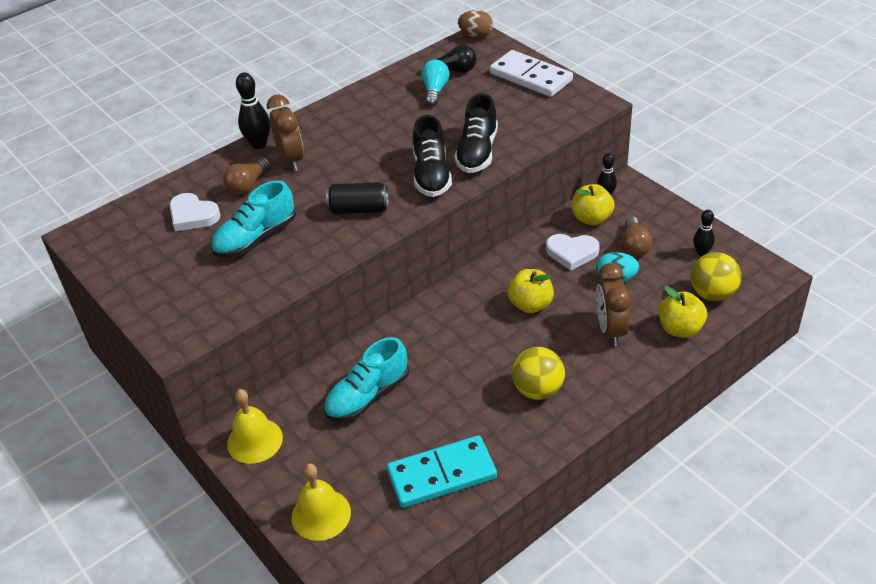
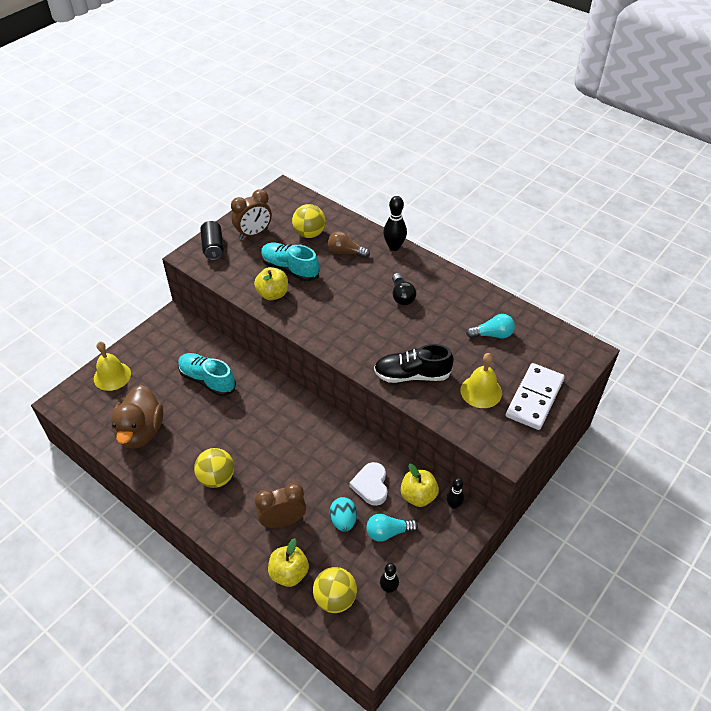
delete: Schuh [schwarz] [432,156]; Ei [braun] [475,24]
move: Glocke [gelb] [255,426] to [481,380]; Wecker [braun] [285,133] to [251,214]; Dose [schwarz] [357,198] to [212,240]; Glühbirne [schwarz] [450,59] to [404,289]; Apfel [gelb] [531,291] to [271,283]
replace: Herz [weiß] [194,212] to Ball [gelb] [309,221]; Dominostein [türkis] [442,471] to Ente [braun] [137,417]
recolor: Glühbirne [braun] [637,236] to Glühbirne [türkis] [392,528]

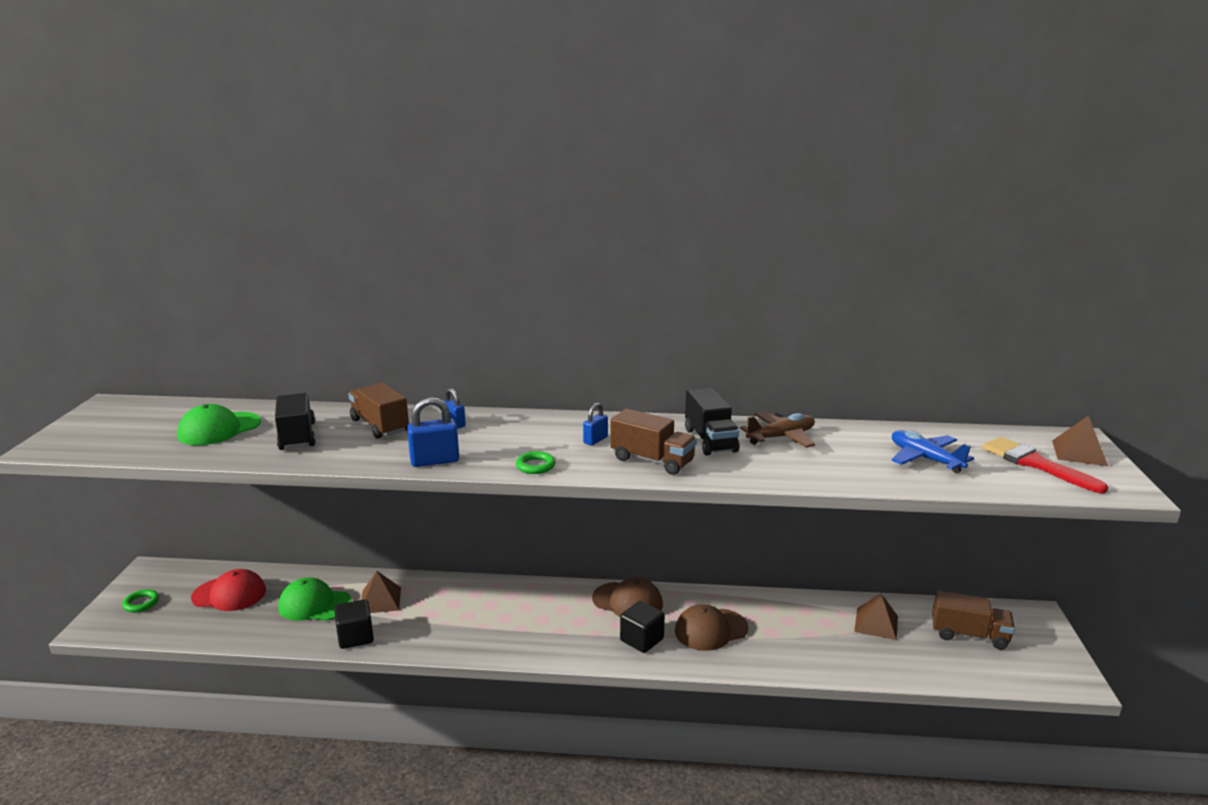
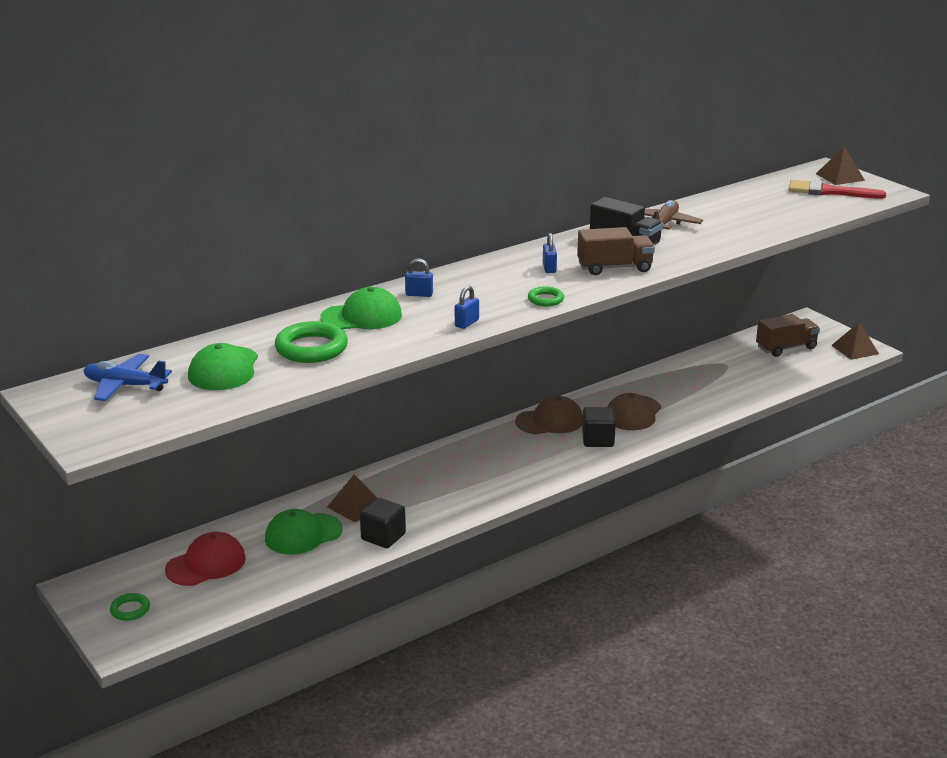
move: Pyramide [braun] [876,616] to [855,341]; Flugzeug [blau] [933,451] to [127,377]
replace: Lastwagen [schwarz] [295,421] to Ring [grün] [311,342]; Lastwagen [braun] [379,411] to Kappe [grün] [361,308]
resize: Vorhängeschloss [blau] [433,432] = [467,307] x0.61

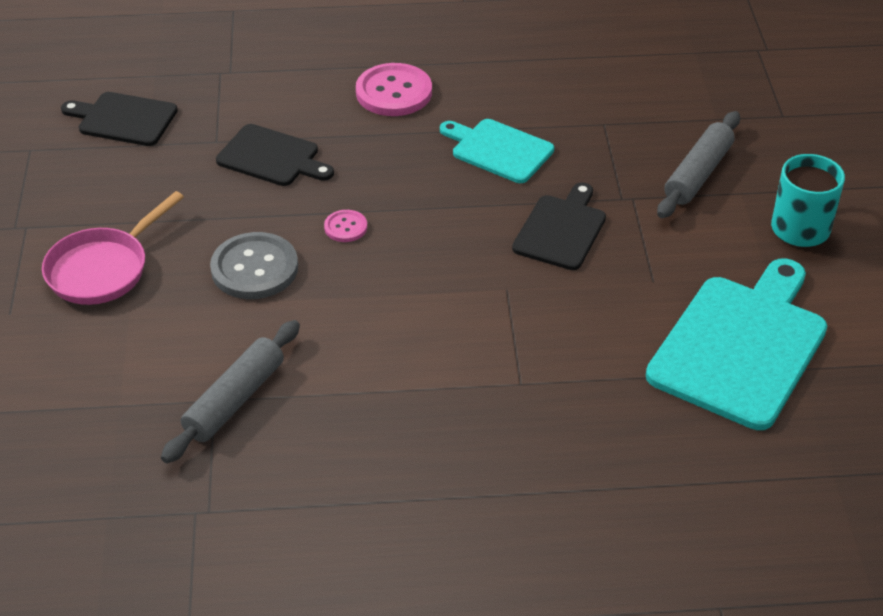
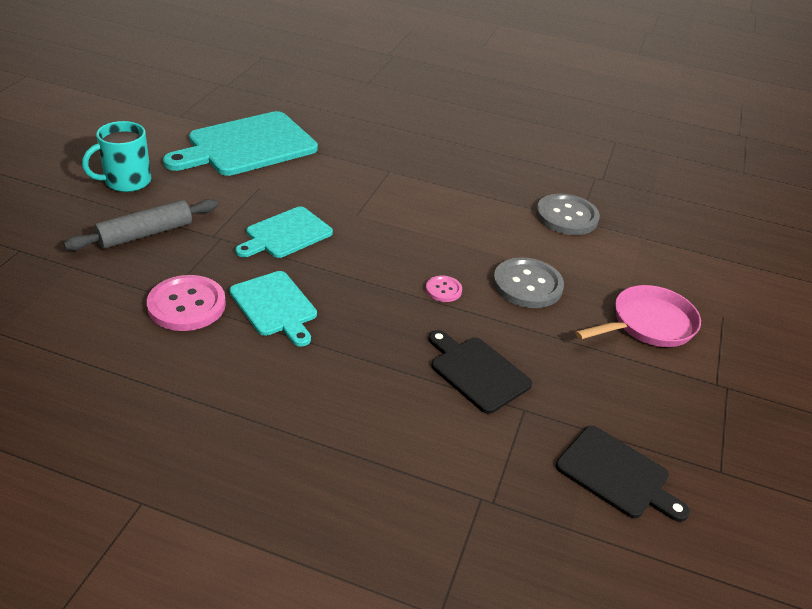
move: Knopf [rosa] [394,89] to [186,303]
replace: Nudelholz [grau] [230,391] to Knopf [grau] [568,214]
recolor: Schneidebrett [schwarz] [559,226] to Schneidebrett [türkis] [284,232]

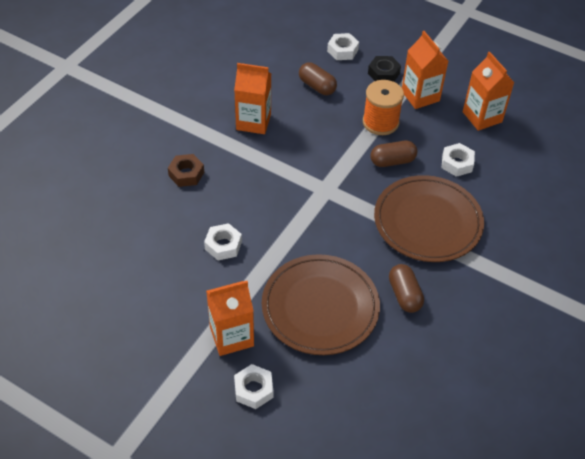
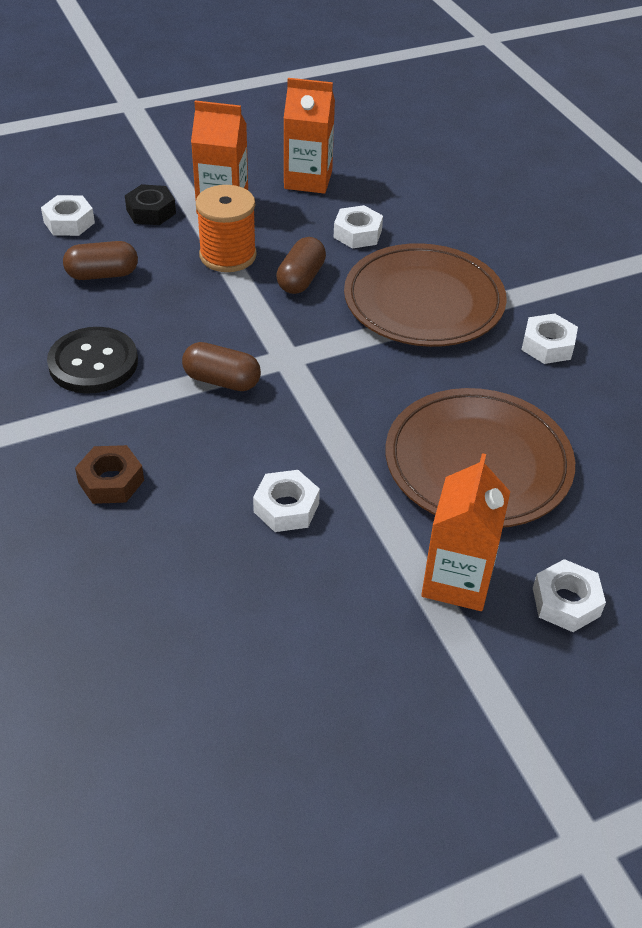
insert: Sechskantmutter [weiß] [549,338]
move: Kapsel [braun] [406,288] to [221,366]
replace: Getränkekarton [orange] [252,98] to Knopf [schwarz] [92,360]

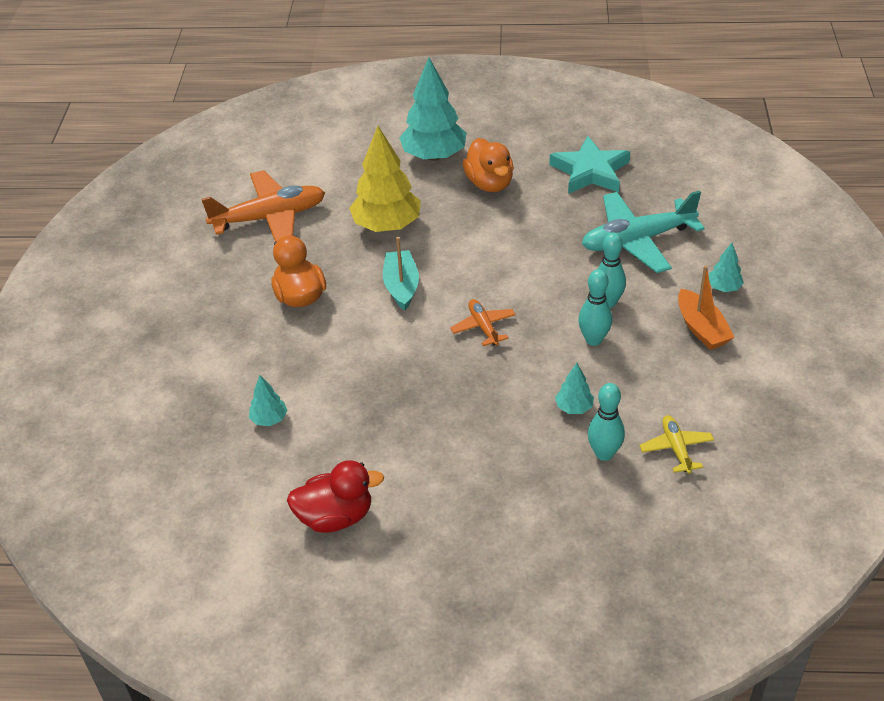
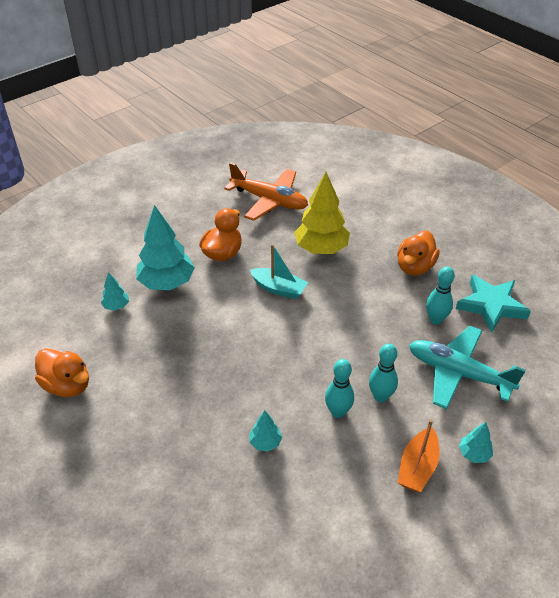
delete: Flugzeug [orange] [483,322]; Flugzeug [gelb] [676,444]
move: Baum [türkis] [433,109] to [165,247]; Bowlingkegel [türkis] [606,422] to [440,296]
recolor: Ente [rot] [335,496] to Ente [orange] [62,372]
rotate: Boot [türkis] [401,273] = [279,271] 75 degrees clockwise

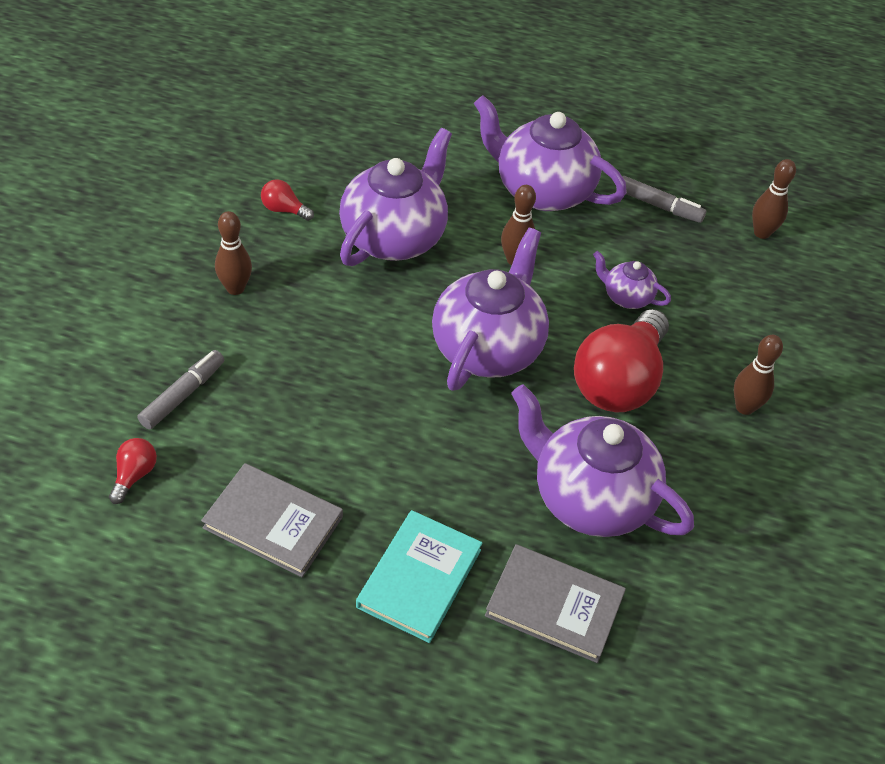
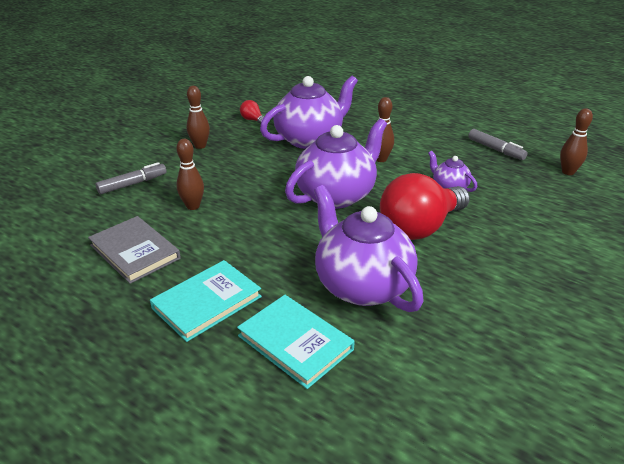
delete: Glühbirne [rot] [133,471]; Teekanne [lila] [550,153]
move: Bowlingkegel [braun] [758,375] to [190,174]
recolor: Buch [grau] [555,603] to Buch [türkis] [296,342]

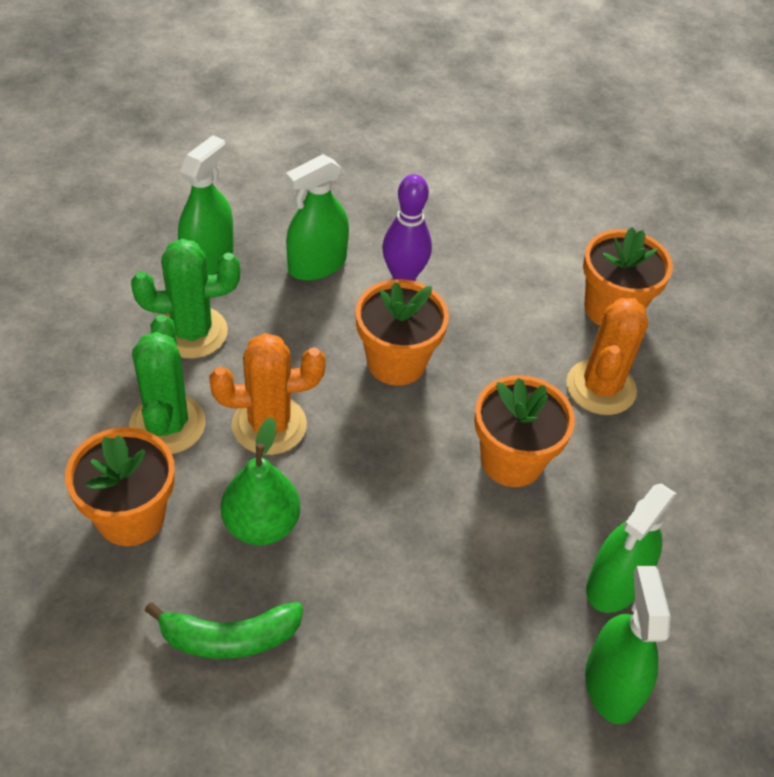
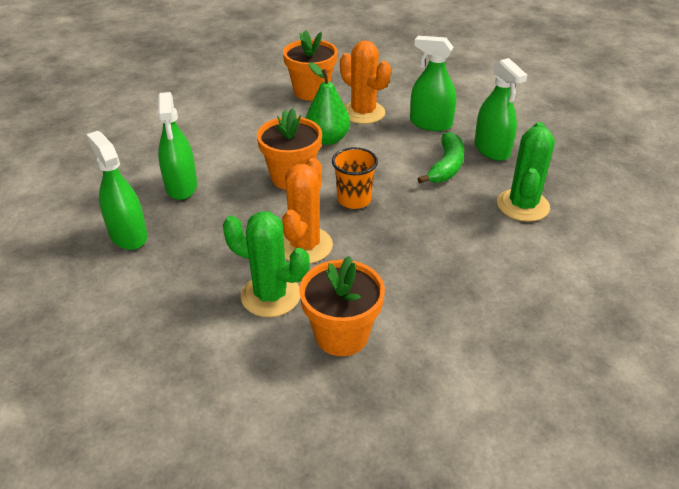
delete: Bowlingkegel [lila] [407,227]; Blumentopf [orange] [524,431]
insert: Becher [orange] [355,178]
move: Kaktus [grün] [185,298] to [526,172]; Banane [grün] [224,630] to [440,157]; Birne [grün] [261,481] to [328,103]; Sprühflasche [grün] [628,645] to [433,83]

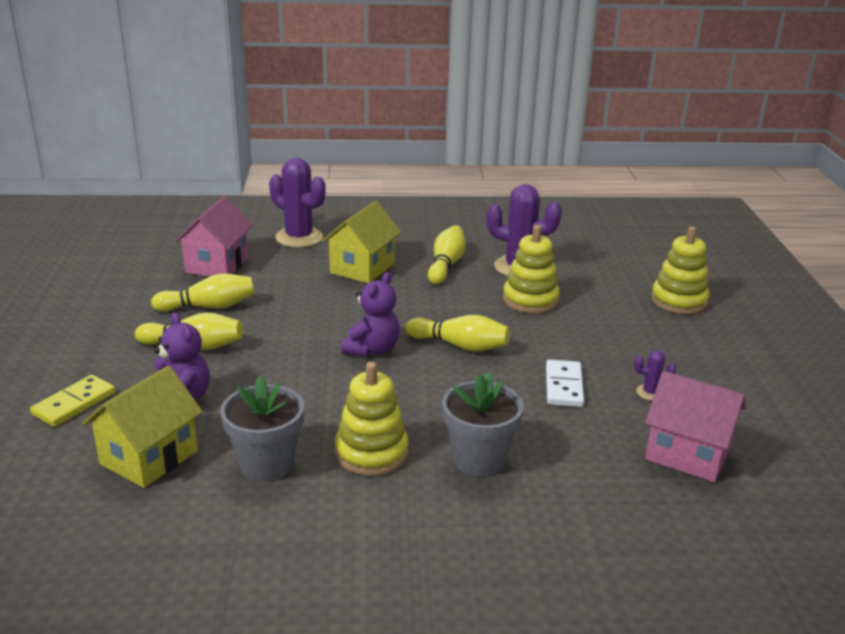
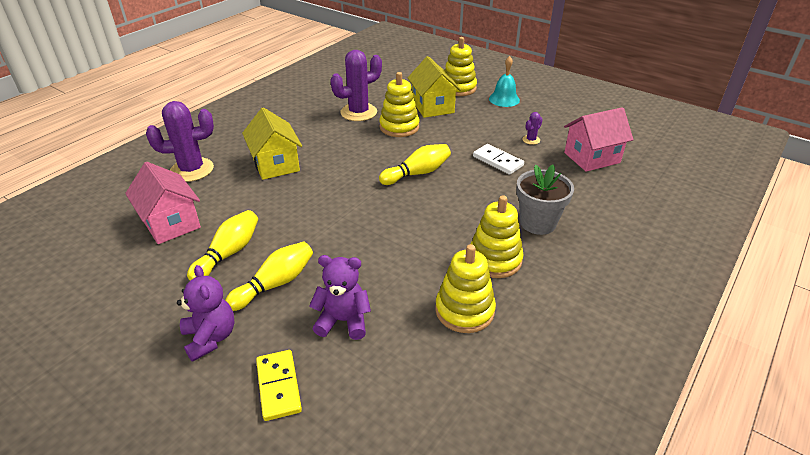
delete: Bowlingkegel [gelb] [446,254]
insert: Glocke [türkis] [504,81]
move: Haus [gelb] [142,427] to [434,87]; Teddybär [lila] [370,314] to [206,313]
replace: Blumentopf [grau] [262,428] to Stapelspielzeug [gelb] [465,288]

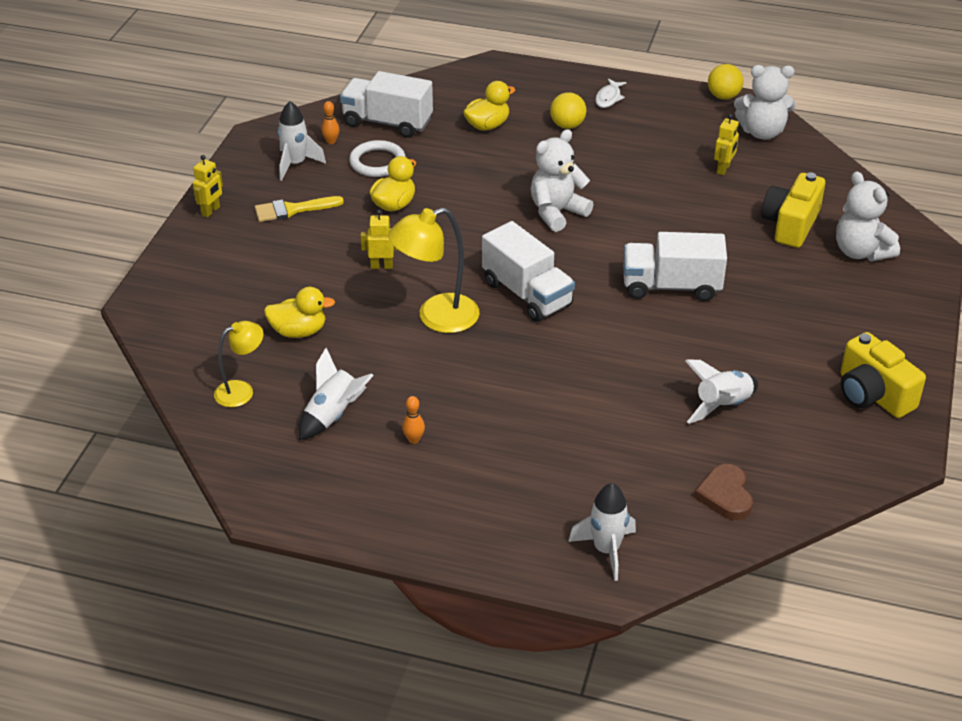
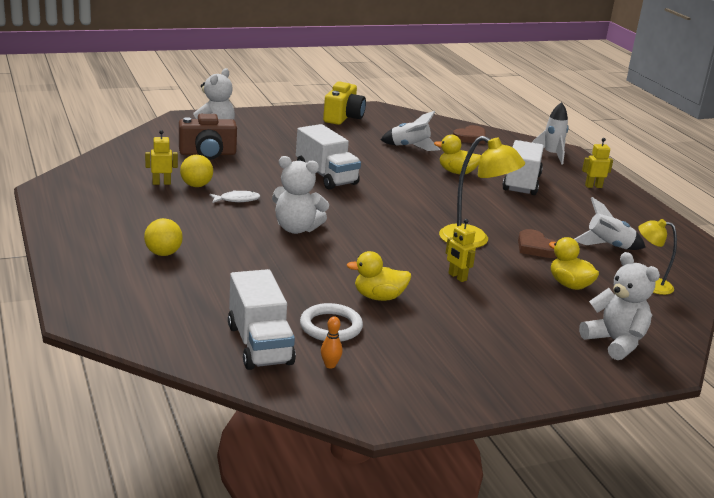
delete: Pinsel [gelb] [299,209]; Rakete [weiß] [301,141]; Bowlingkegel [orange] [413,420]
insert: Herz [braun] [537,243]
move: Roboter [gelb] [208,186] to [597,163]; Ente [gelb] [489,106] to [457,154]; Lastwagen [weiß] [528,271] to [523,167]; Fisch [weiß] [611,93] to [235,196]; Ball [gelb] [725,82] to [196,171]; Teddybär [weiß] [765,102] to [619,306]
recolor: Kamera [gelb] [793,210] to Kamera [braun] [208,137]

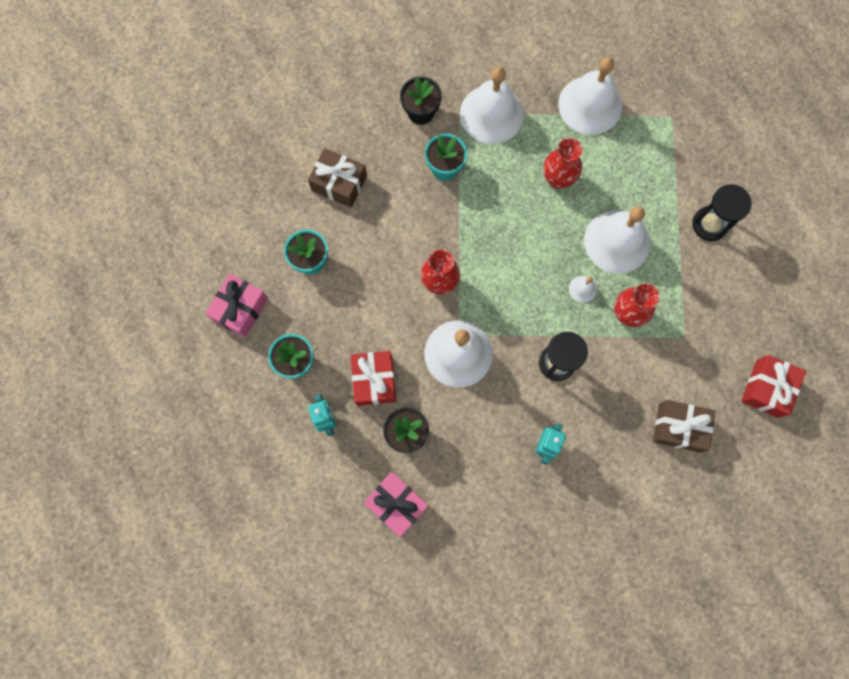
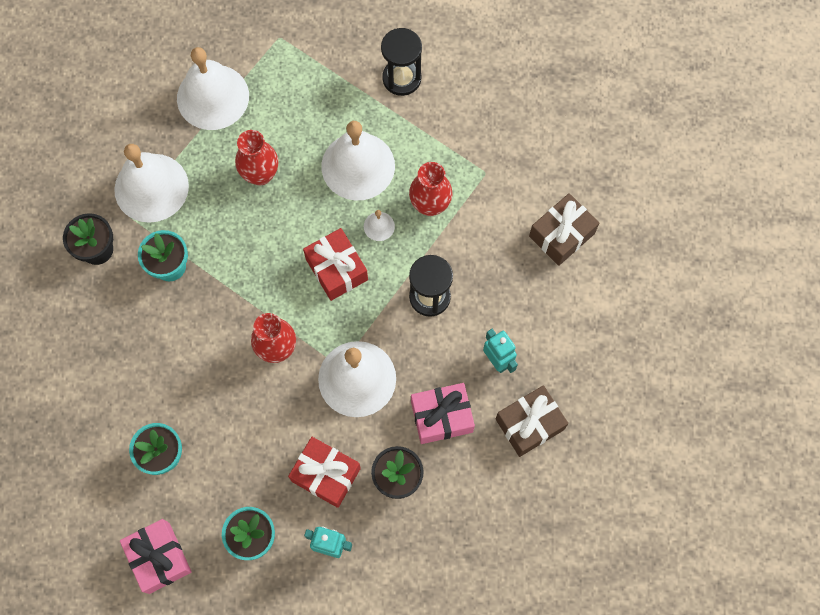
move: Geschenk [braun] [337,178] to [532,421]; Geschenk [rosa] [396,504] to [443,413]; Geschenk [rot] [773,386] to [335,264]

